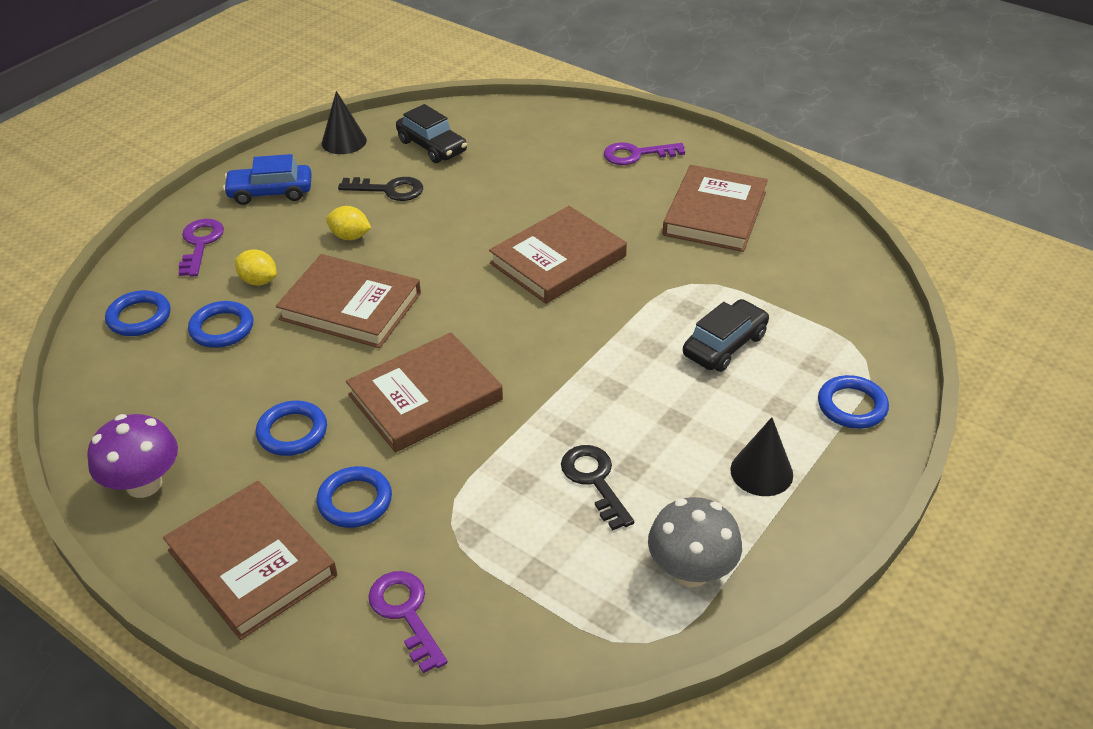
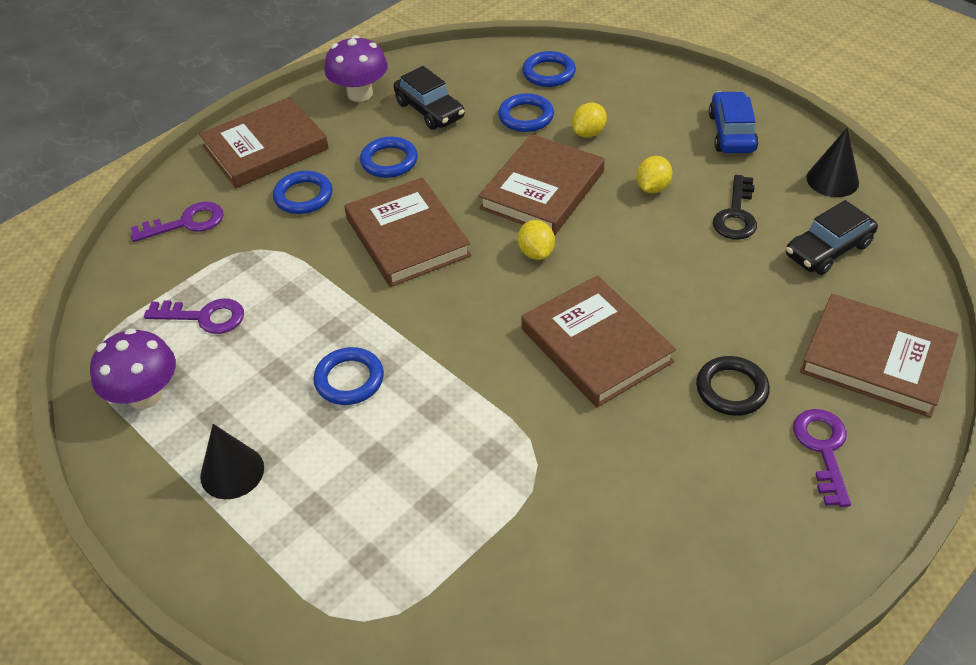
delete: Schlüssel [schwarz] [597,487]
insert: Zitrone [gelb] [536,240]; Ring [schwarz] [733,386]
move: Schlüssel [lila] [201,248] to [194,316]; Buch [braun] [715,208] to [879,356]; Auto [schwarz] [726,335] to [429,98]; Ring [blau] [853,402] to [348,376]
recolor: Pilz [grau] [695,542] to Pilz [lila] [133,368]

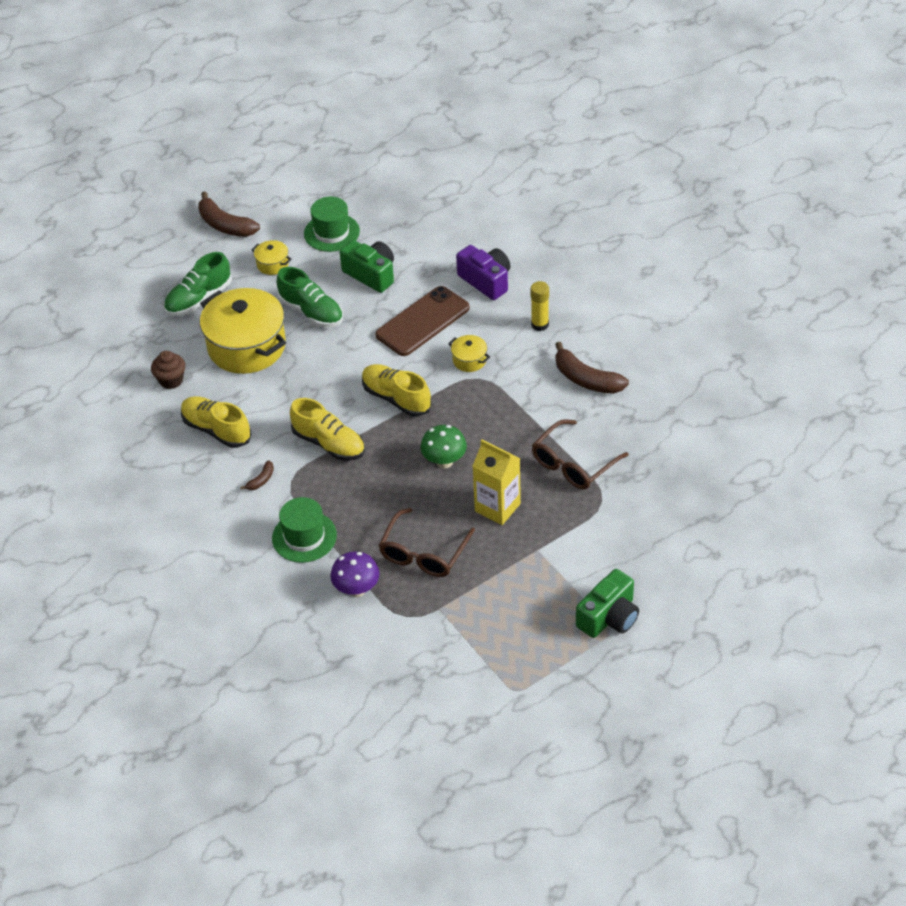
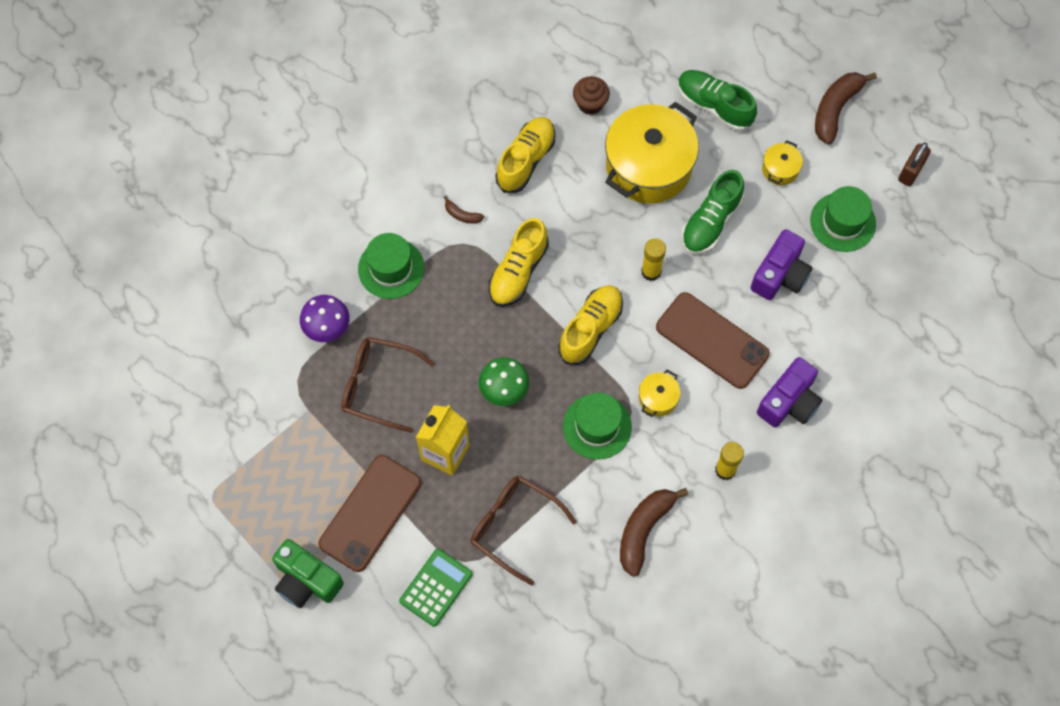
insert: Handy [braun] [369,513]; Taschenrechner [grün] [436,588]; Hut [grün] [597,426]; Klebestift [gelb] [653,259]; Vorhängeschloss [braun] [914,164]
recolor: Kamera [grün] [367,266] to Kamera [lila] [781,264]

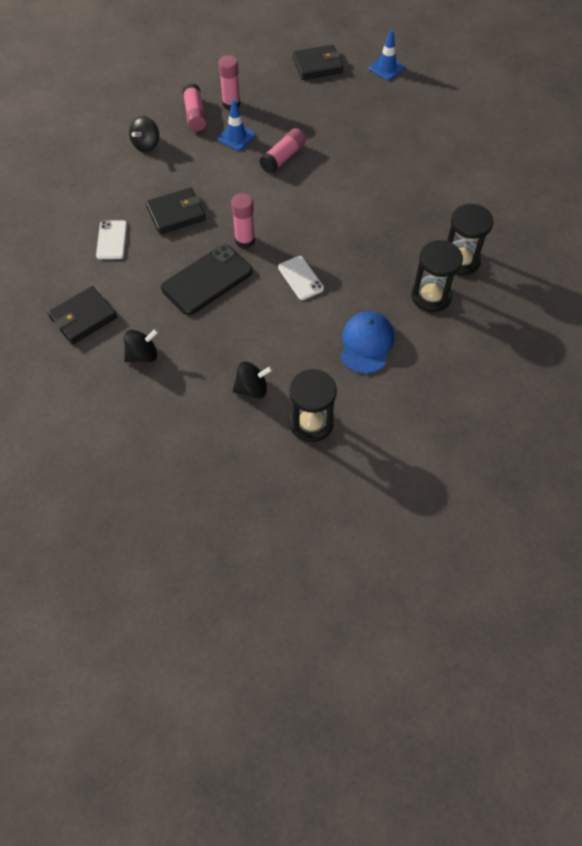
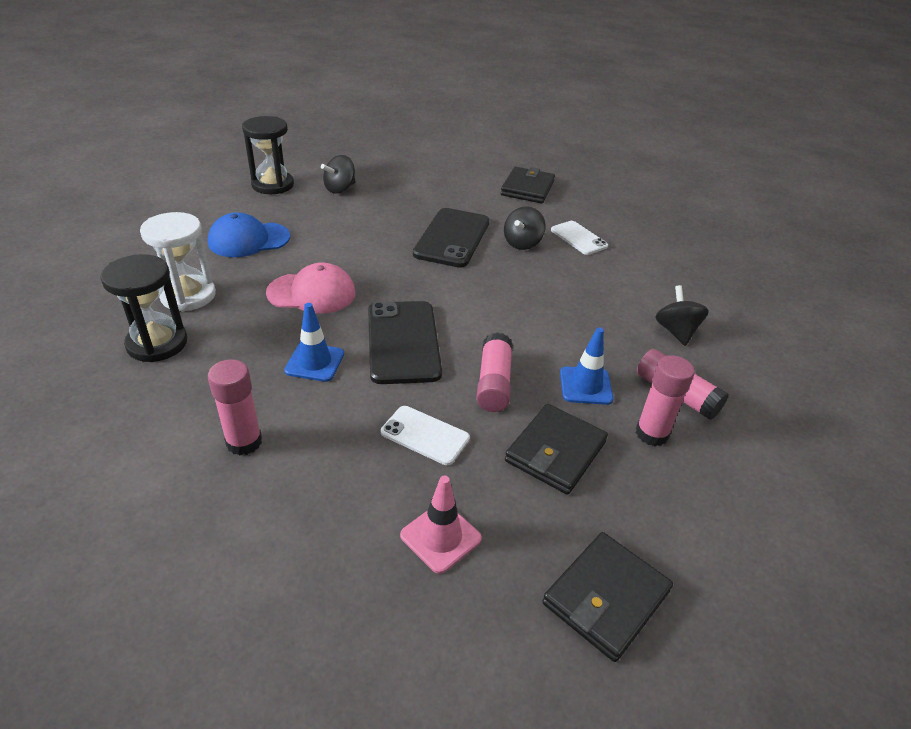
insert: Kappe [rosa] [310,288]; Handy [schwarz] [405,342]; Leitkegel [rosa] [441,524]
move: Kreisel [schwarz] [141,345] to [525,228]; Geldbörse [schwarz] [176,210] to [556,449]; Klebestift [rosa] [243,220] to [235,407]; Handy [weiß] [301,278] to [425,435]; Leitkegel [blau] [387,55] to [314,342]
recolor: Sanduhr [schwarz] [437,276] to Sanduhr [weiß] [178,261]
rotate: Kappe [blau] [367,342] = [249,234] 90 degrees clockwise

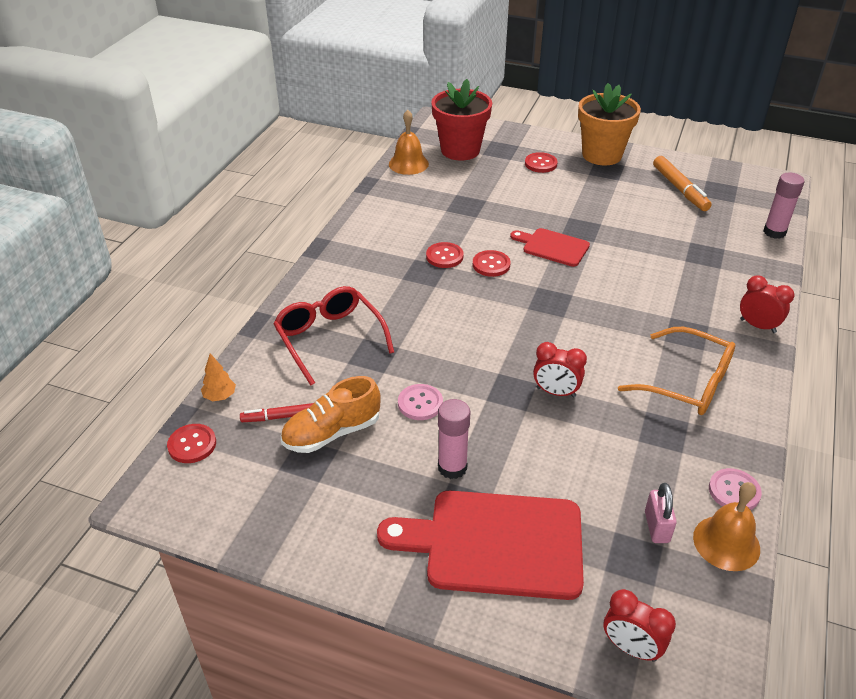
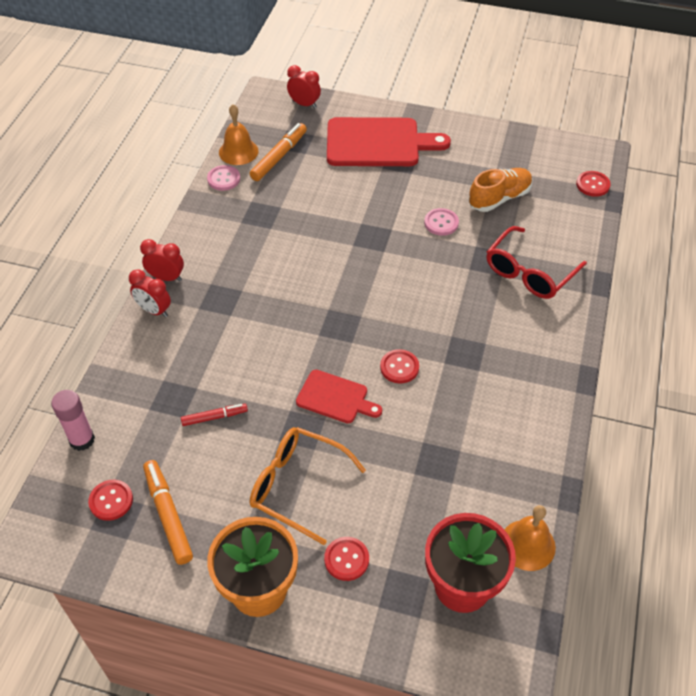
delete: Baum [orange] [218,377]; Klebestift [rosa] [454,439]
move: Filzstift [rot] [276,412] to [214,415]; Knopf [rot] [444,255] to [110,500]; Wecker [rot] [560,369] to [162,260]; Brille [orange] [676,371] to [308,486]
replace: Vorhängeschloss [rosa] [661,513] to Filzstift [orange] [278,152]
rotate: Brille [rot] [333,335] = [536,262] 75 degrees clockwise

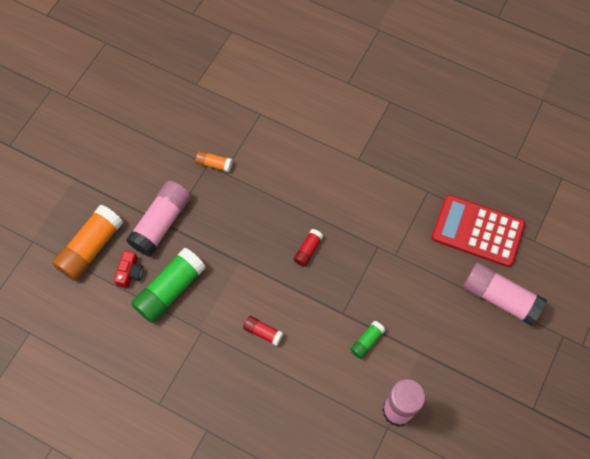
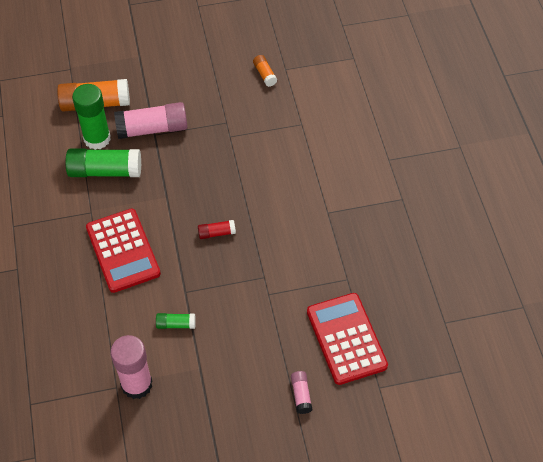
move: Klebestift [orange] [214,161] to [265,71]
replace: Kamera [rot] [129,269] to Klebestift [grün] [91,117]; Klebestift [rot] [263,331] to Taschenrechner [rot] [123,250]
resize: Klebestift [rosa] [505,294] = [301,392] x0.49

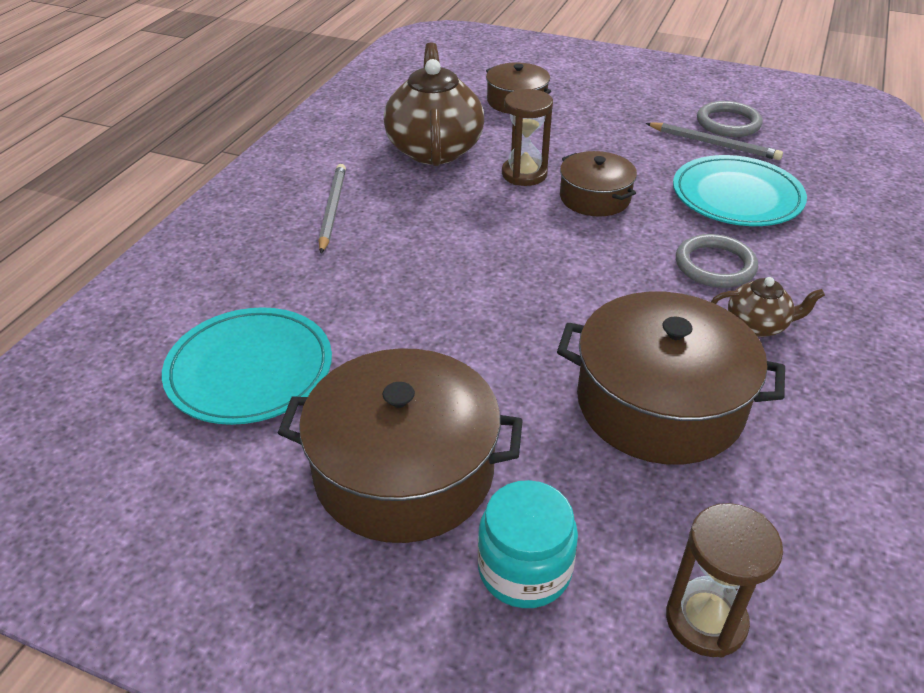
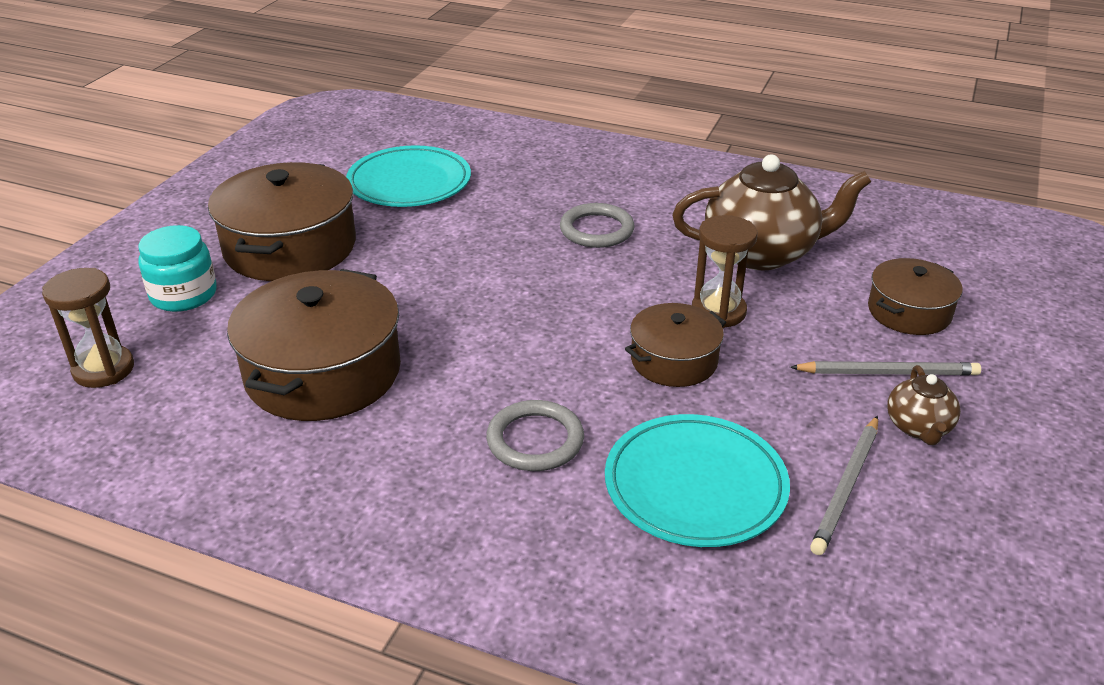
move: Bleistift [grau] [332,208] to [885,368]; Ring [grau] [730,119] to [597,225]; Teekanne [braun] [768,307] to [924,405]

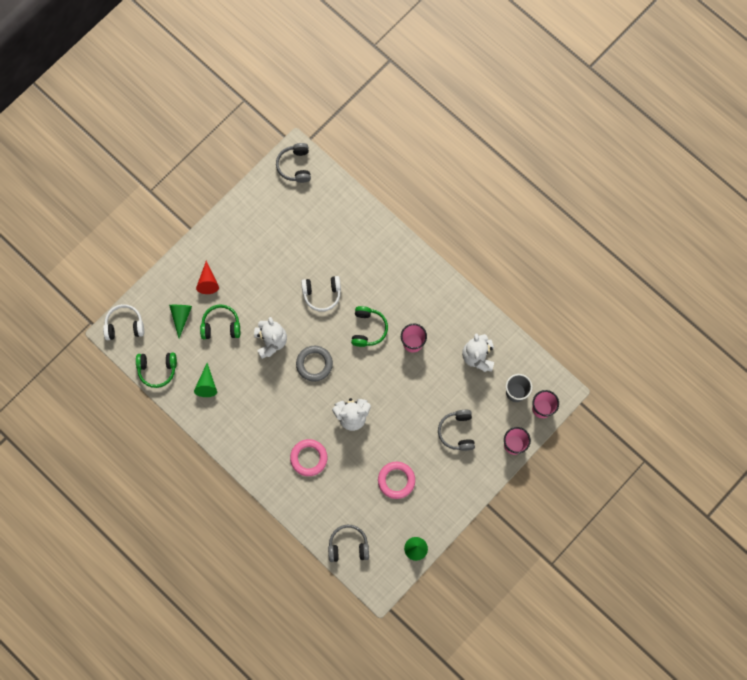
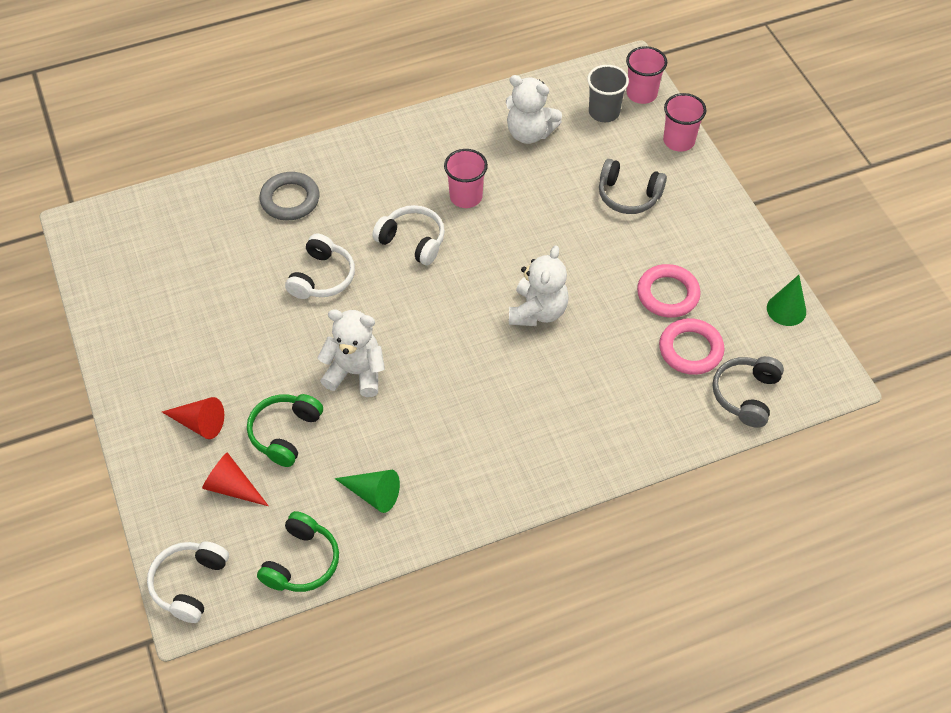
delete: Kopfhörer [grau] [293,163]
move: Ring [rosa] [308,457] to [692,346]; Ring [grau] [314,363] to [289,196]
recolor: Kegel [grün] [180,321] to Kegel [rot] [235,479]; Kopfhörer [grün] [369,326] to Kopfhörer [weiß] [408,235]

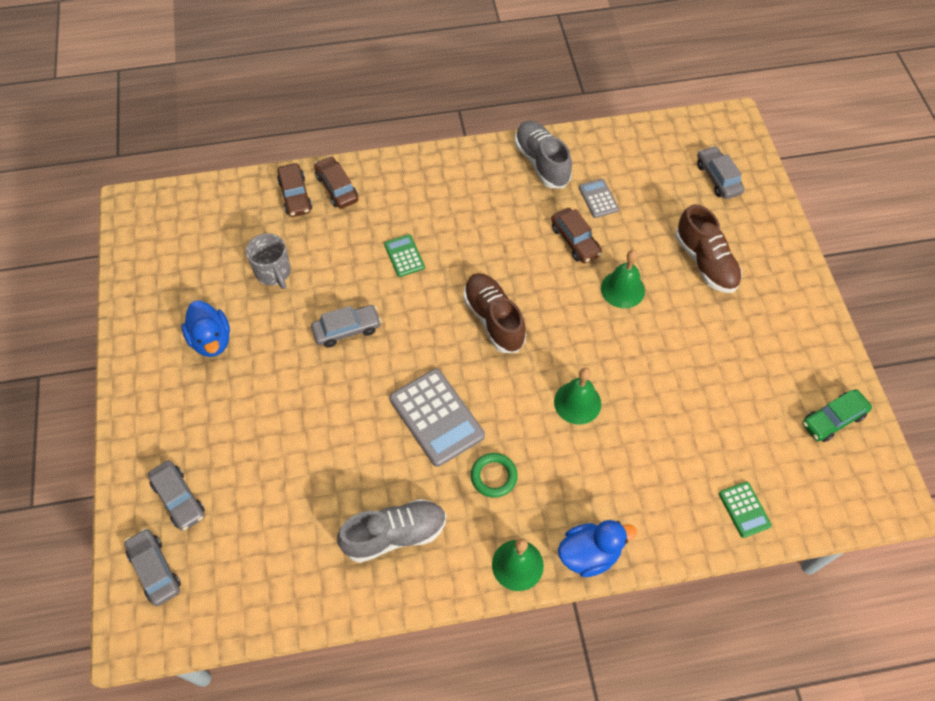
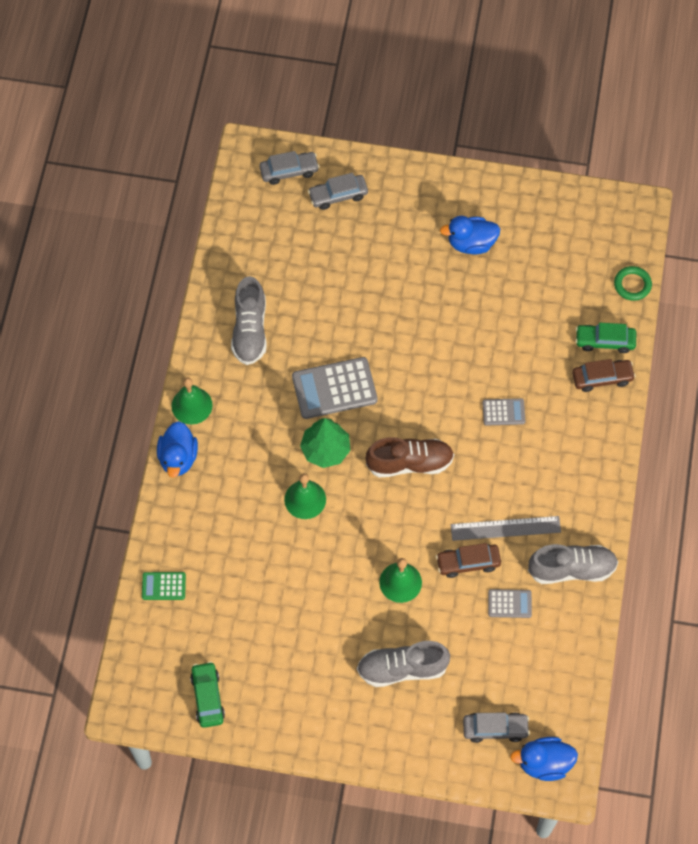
delete: Tasse [grau] [268,261]; Auto [grau] [346,326]
insert: Baum [grün] [325,443]; Lineal [grau] [506,528]; Ente [blau] [544,759]
move: Ring [grün] [494,475] to [633,283]
recolor: Auto [braun] [294,190] to Auto [grün] [605,338]; Taschenrechner [grün] [404,255] to Taschenrechner [grau] [503,412]; Schuh [braun] [708,248] to Schuh [grau] [403,664]

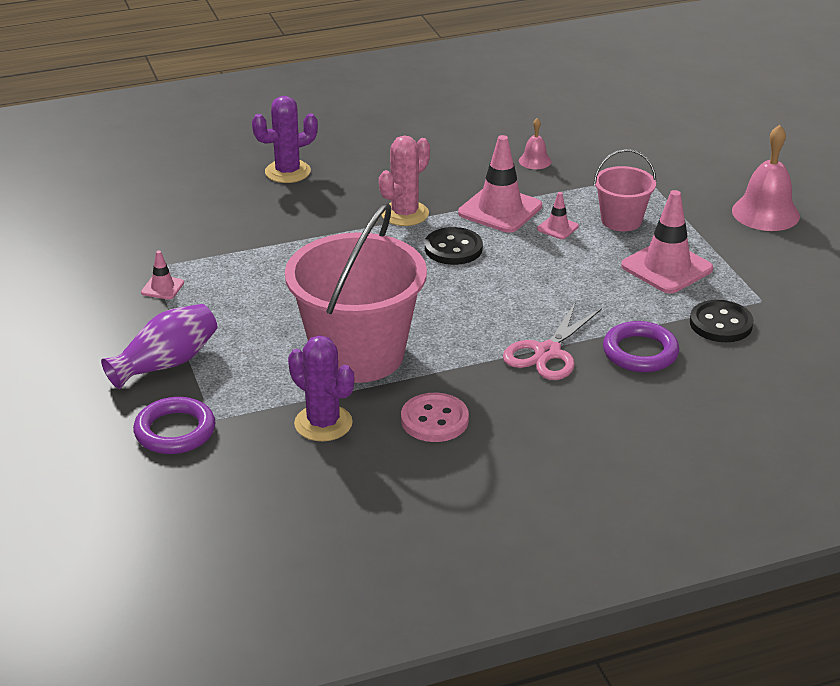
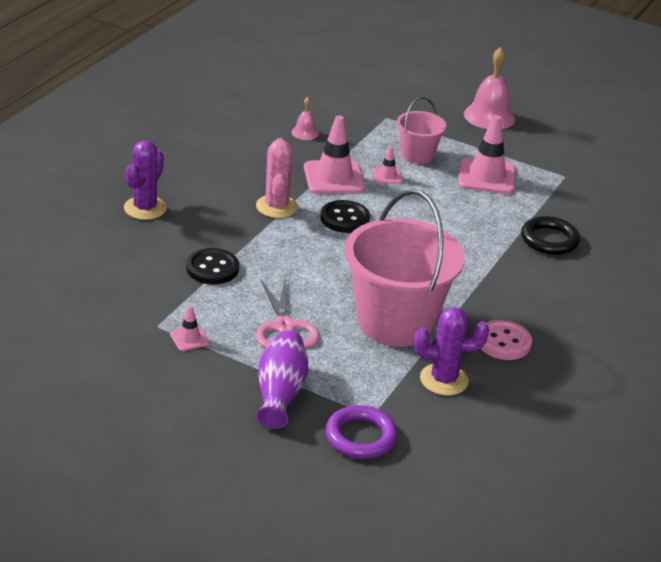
move: Schere [rosa] [552,341] to [288,313]; Knopf [schwarz] [722,321] to [212,266]
recolor: Ring [lila] [641,346] to Ring [schwarz] [550,235]

